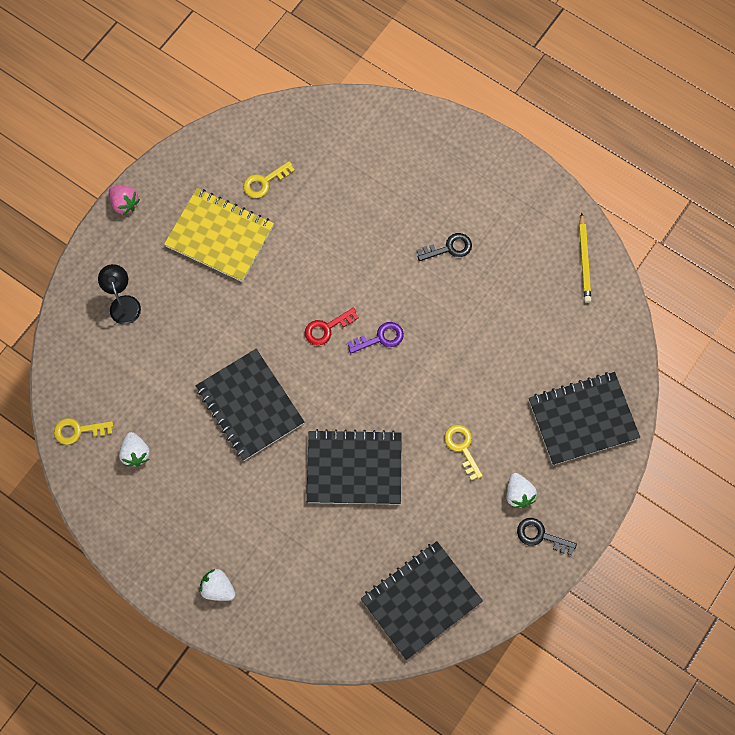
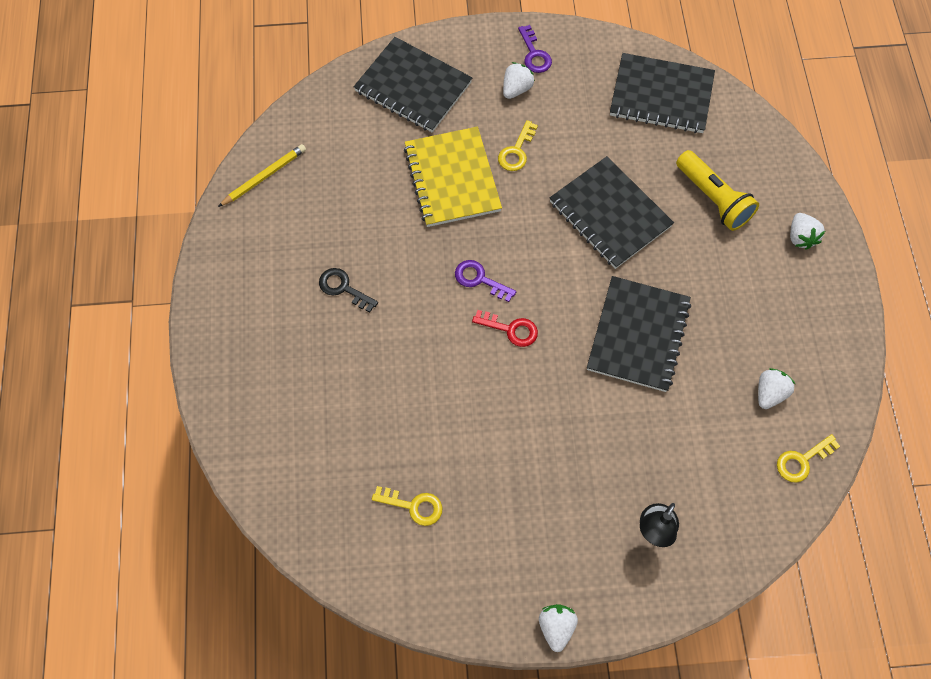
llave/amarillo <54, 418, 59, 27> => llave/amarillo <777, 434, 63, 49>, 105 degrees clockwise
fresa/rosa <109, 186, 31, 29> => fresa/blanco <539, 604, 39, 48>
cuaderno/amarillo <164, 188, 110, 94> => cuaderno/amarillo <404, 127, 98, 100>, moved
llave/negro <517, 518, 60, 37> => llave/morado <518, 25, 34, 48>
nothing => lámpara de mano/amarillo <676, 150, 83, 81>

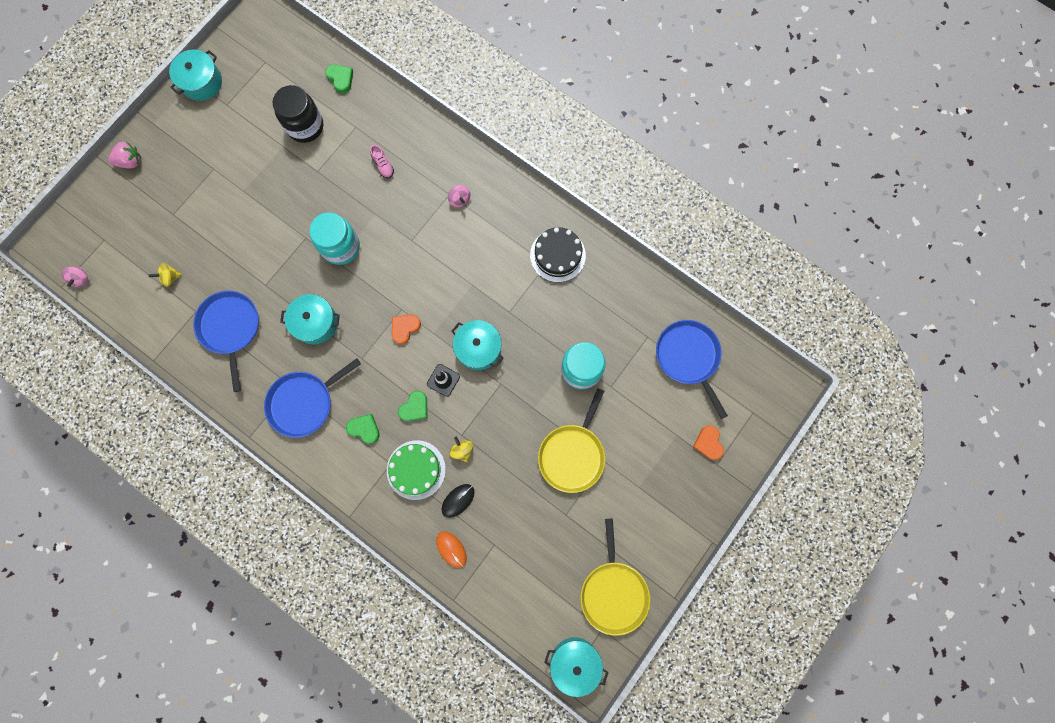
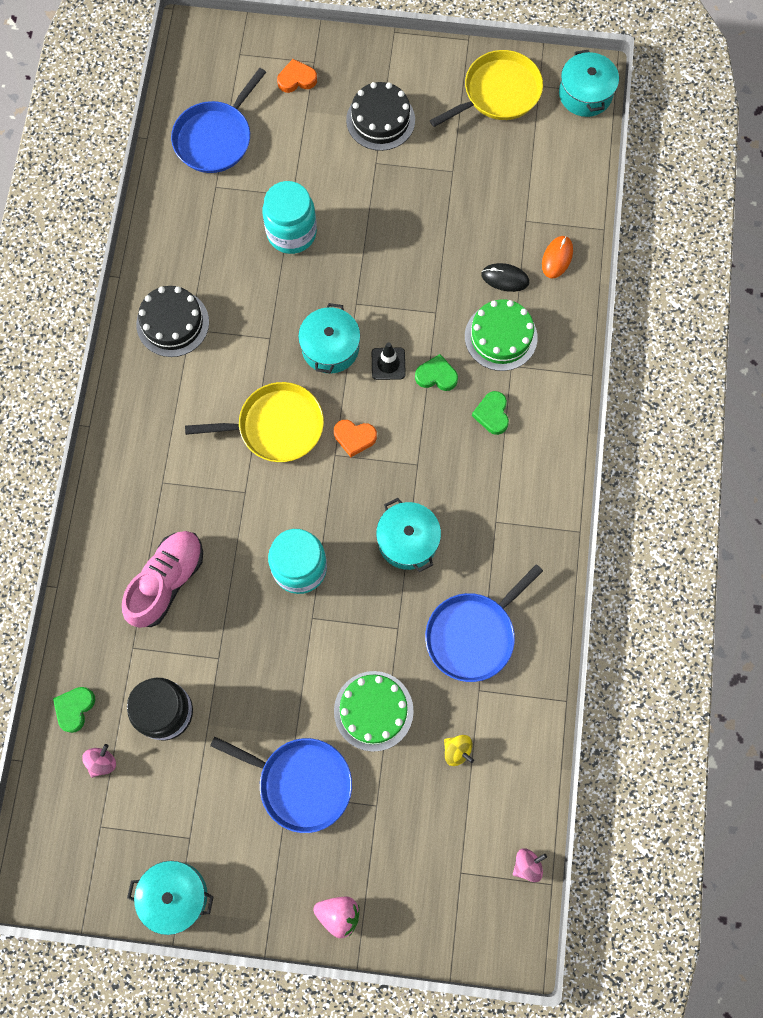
fresa/rosa <108, 142, 33, 26> => fresa/rosa <313, 897, 46, 41>, 150 degrees clockwise
sartén/azul <264, 358, 97, 80> => sartén/azul <210, 737, 142, 96>, moved
zapato/rosa <370, 145, 24, 33> => zapato/rosa <122, 531, 81, 97>, x2.24
peonza/rosa <448, 185, 22, 22> => peonza/rosa <82, 744, 34, 34>, moved
peonza/amarillo <450, 437, 23, 25> => nothing
sartén/amarillo <538, 388, 67, 105> => sartén/amarillo <185, 382, 139, 80>, moved
corazón/naranja <693, 425, 31, 35> => corazón/naranja <277, 59, 40, 34>, 150 degrees counterclockwise
nothing => tarta/verde <334, 671, 80, 81>
nothing => tarta/negro <346, 82, 69, 69>

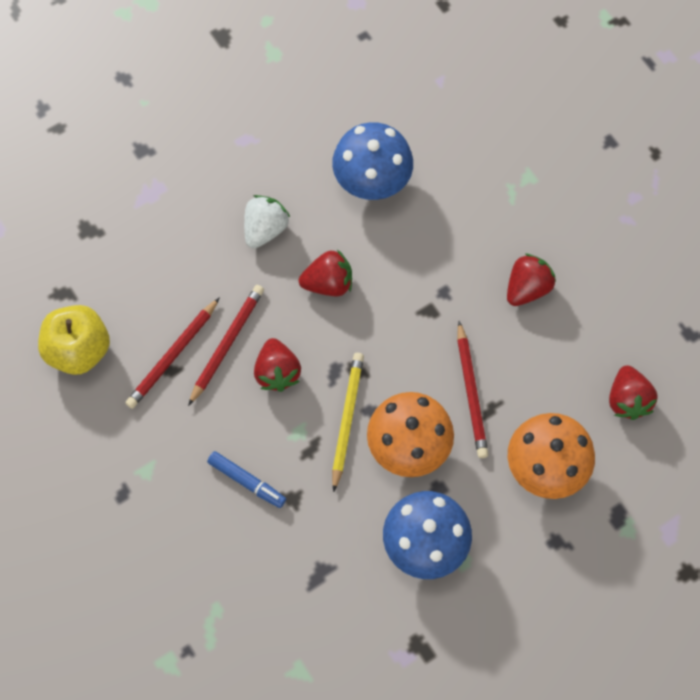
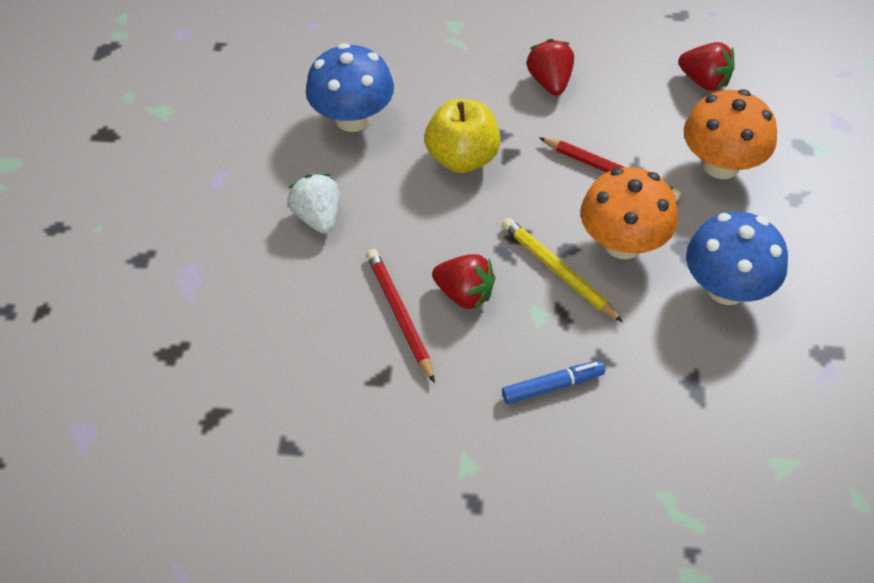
manzana/amarillo <38, 305, 72, 70> => manzana/amarillo <425, 99, 75, 74>, moved
lápiz/rojo <125, 297, 95, 112> => nothing
fresa/rojo <299, 249, 53, 47> => nothing

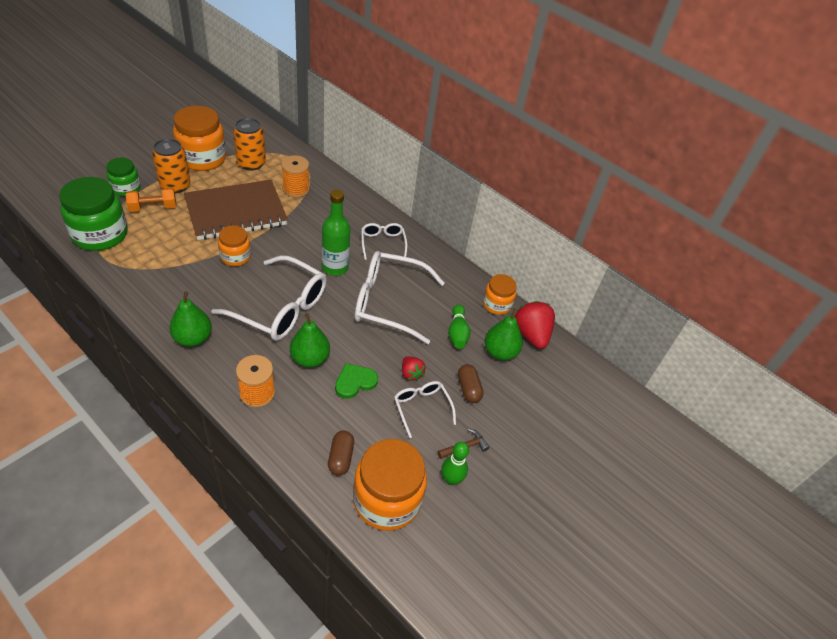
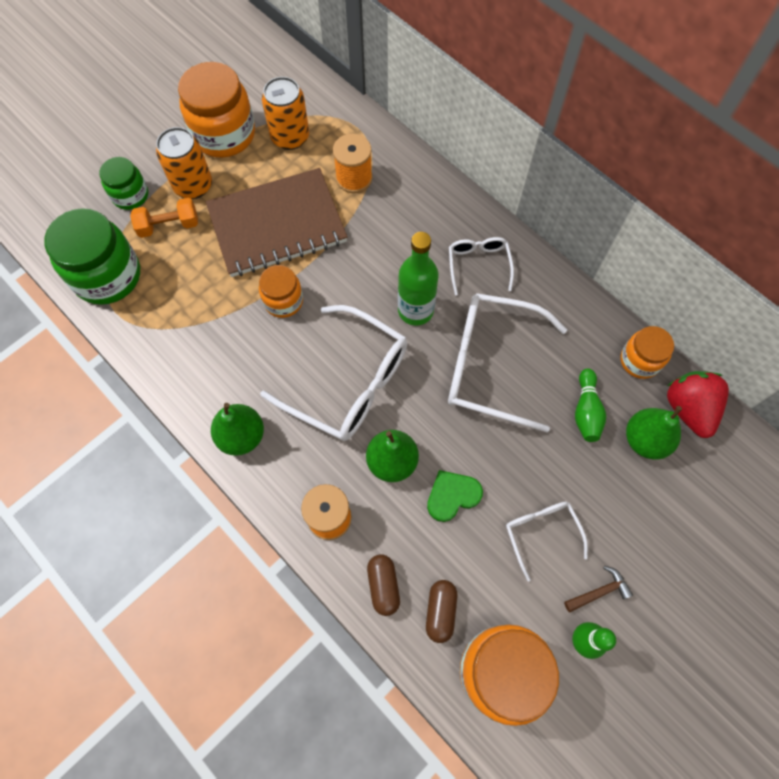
fresa/rojo <402, 356, 24, 25> => nothing
cápsula/marrón <458, 364, 25, 39> => cápsula/marrón <367, 554, 33, 62>, moved

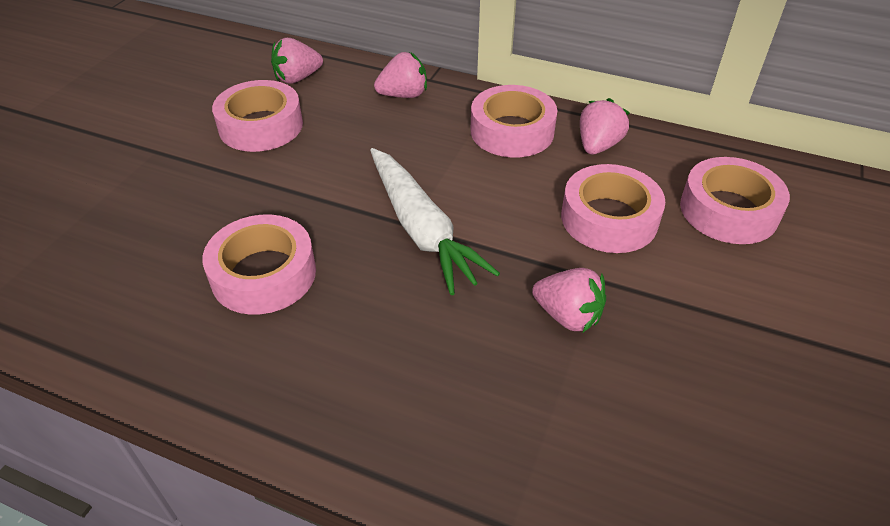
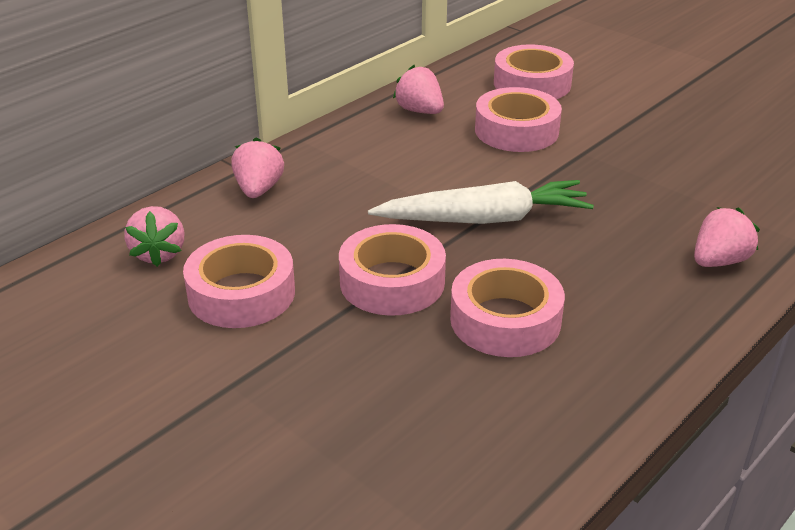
cinta adhesiva/rosa <470, 85, 87, 72> => cinta adhesiva/rosa <339, 224, 107, 92>, moved
fresa/rosa <532, 268, 74, 64> => fresa/rosa <694, 207, 66, 60>, moved

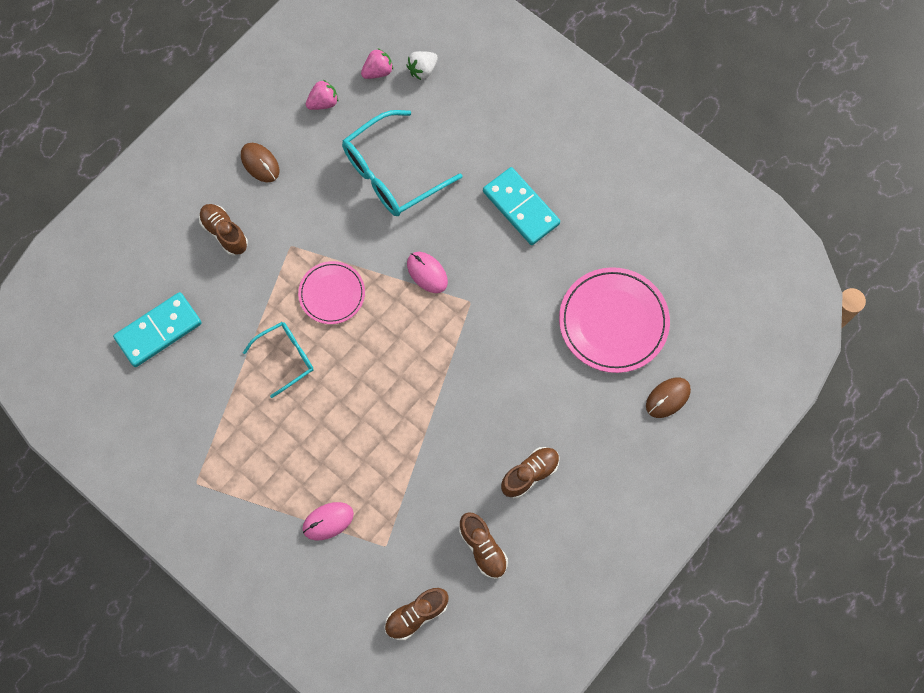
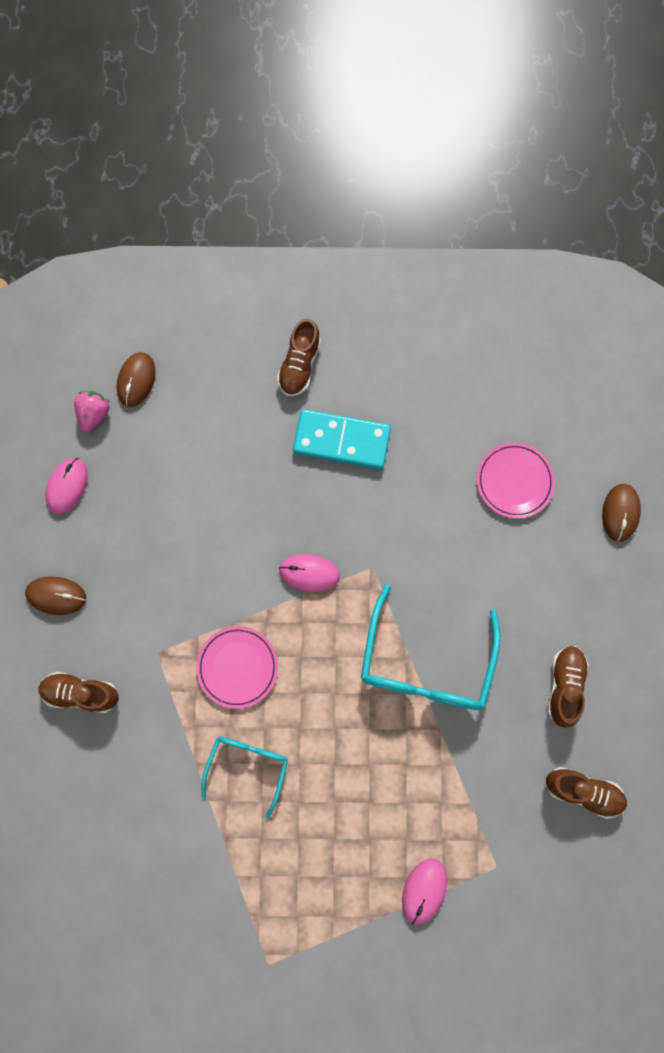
ficha de dominó/turquesa <113, 292, 89, 75> => nothing
fresa/rosa <306, 80, 32, 30> => ratón/rosa <46, 458, 42, 56>
gafas/turquesa <342, 110, 121, 106> => gafas/turquesa <361, 584, 139, 126>, moved
zapato/marrón <385, 588, 64, 52> => zapato/marrón <277, 319, 44, 77>, moved
fresa/blanco <406, 51, 32, 29> => ratón/marrón <117, 352, 39, 55>
plato/rosa <559, 267, 111, 106> => plato/rosa <477, 443, 78, 75>, x0.61

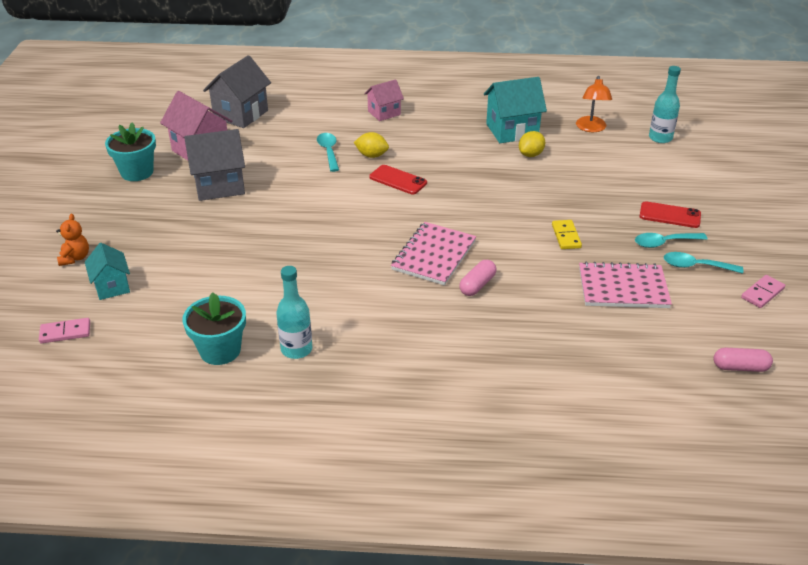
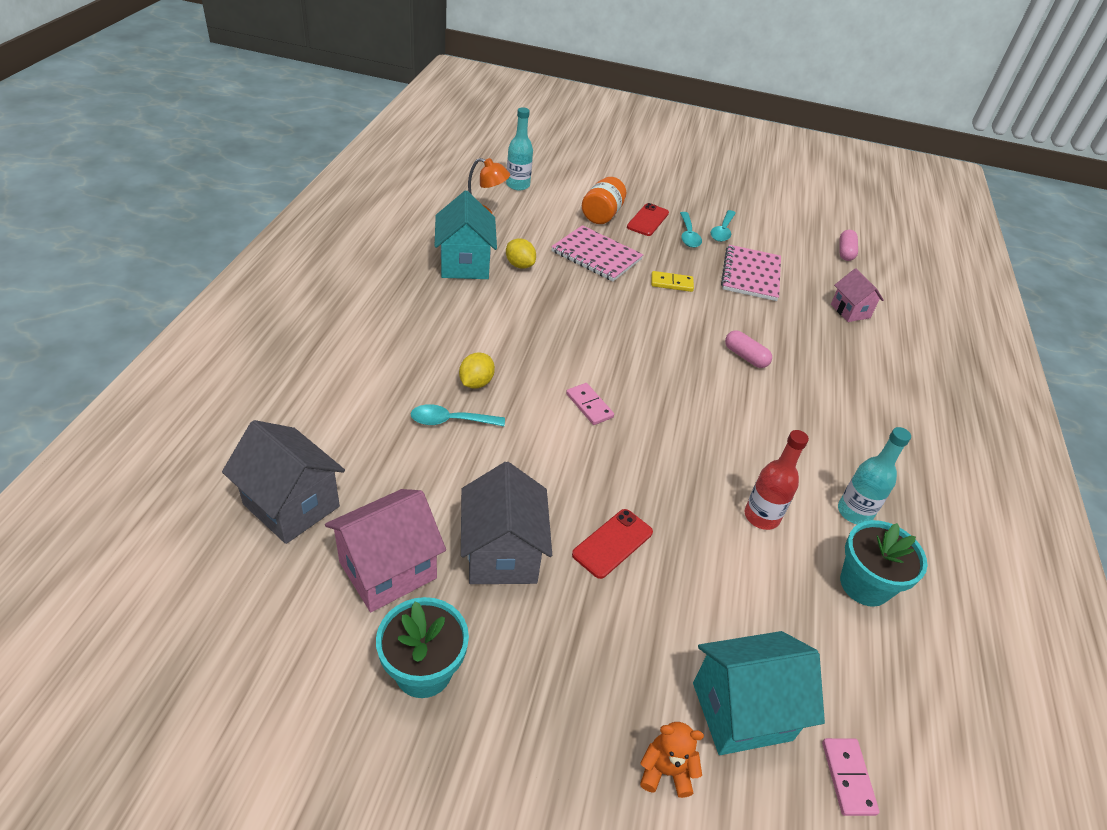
casa/turquesa <85, 243, 45, 57> => casa/turquesa <693, 631, 132, 124>, x1.63
casa/rosa <364, 79, 40, 42> => casa/rosa <831, 268, 53, 54>, moved
móvil/rojo <369, 165, 58, 29> => móvil/rojo <572, 509, 81, 70>, moved
cuaderno/rosa <391, 222, 85, 63> => cuaderno/rosa <551, 225, 92, 56>, moved
ficha de dominó/rosa <741, 275, 44, 33> => ficha de dominó/rosa <566, 383, 48, 42>, moved
nothing => tarro/naranja <582, 177, 44, 47>
nothing => botella/rojo <745, 430, 64, 100>

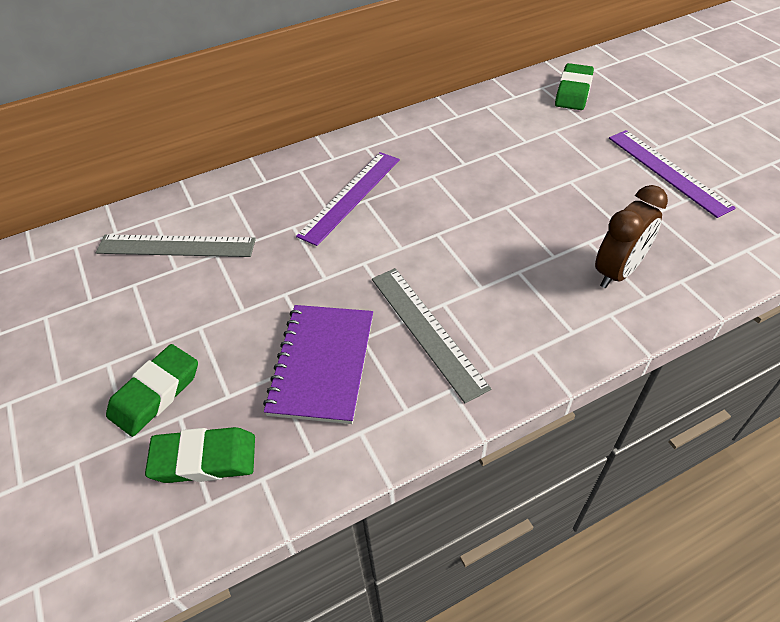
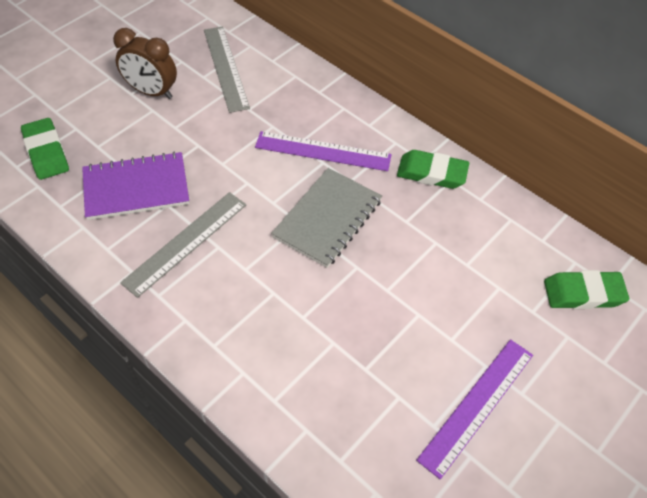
goma de borrar/verde <106, 344, 92, 93> => goma de borrar/verde <397, 150, 72, 39>, moved
despertador/marrón <595, 185, 73, 103> => despertador/marrón <113, 28, 64, 71>, moved
nothing => cuaderno/gris <271, 168, 111, 100>

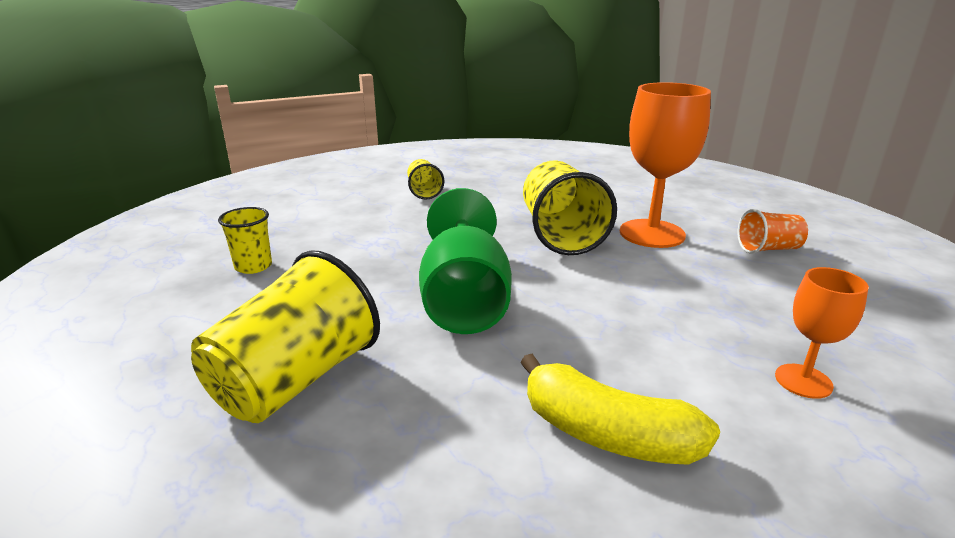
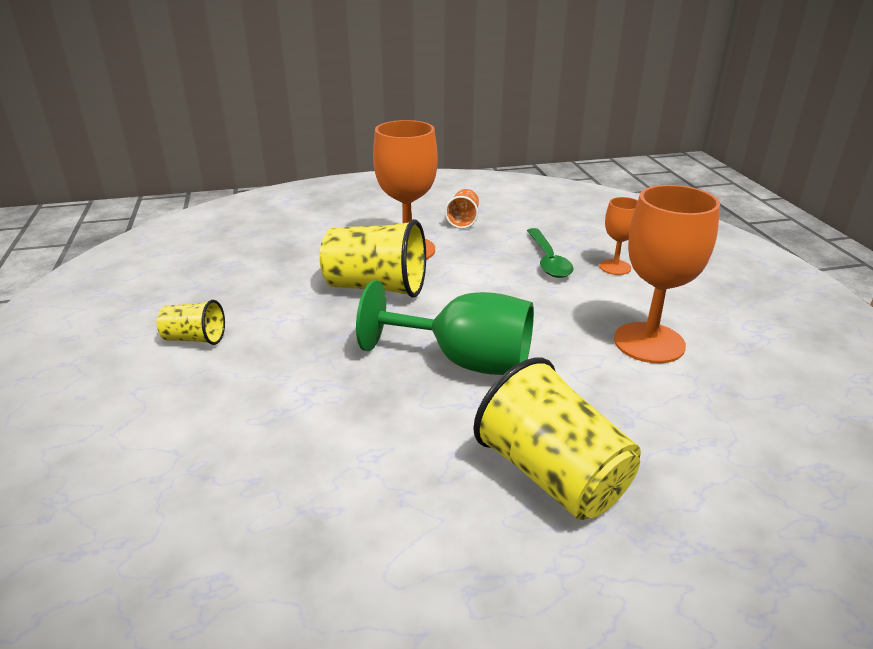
vaso/amarillo <218, 207, 54, 67> => nothing
plátano/amarillo <520, 354, 200, 111> => copa/naranja <614, 185, 106, 178>
nothing => cuchara/verde <527, 228, 46, 50>

